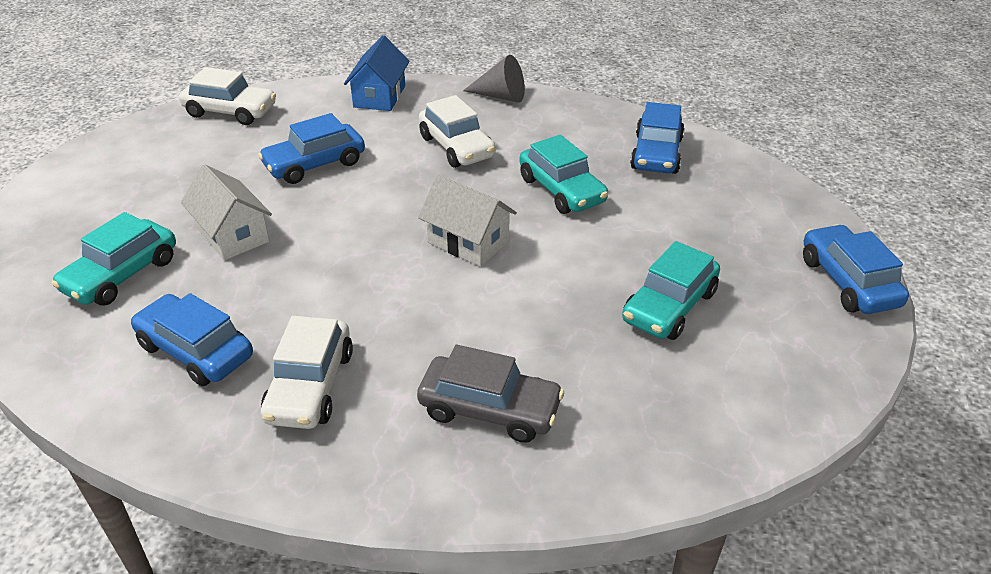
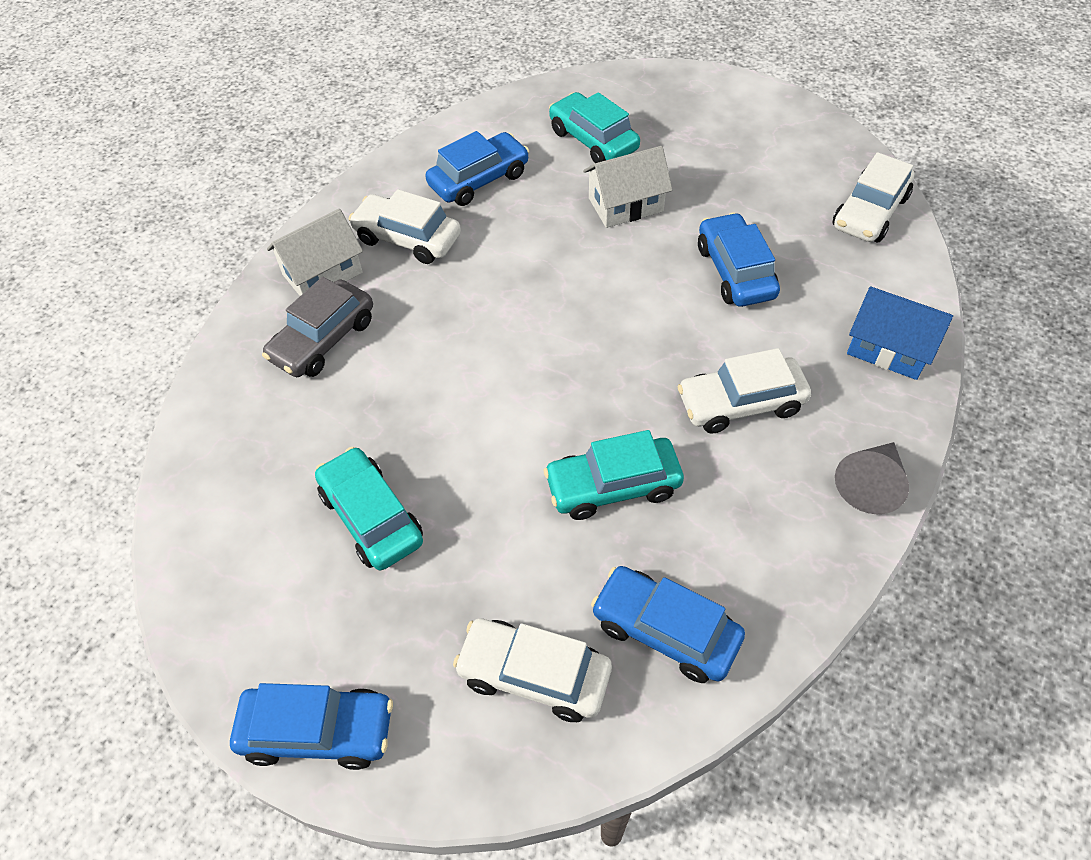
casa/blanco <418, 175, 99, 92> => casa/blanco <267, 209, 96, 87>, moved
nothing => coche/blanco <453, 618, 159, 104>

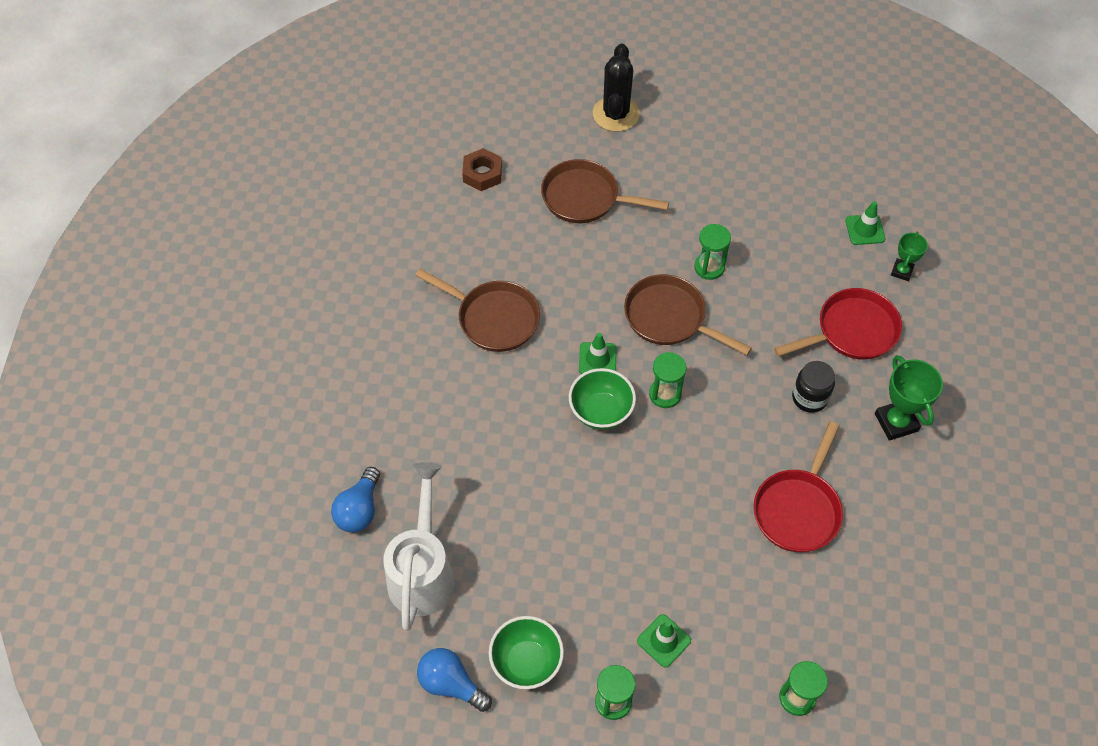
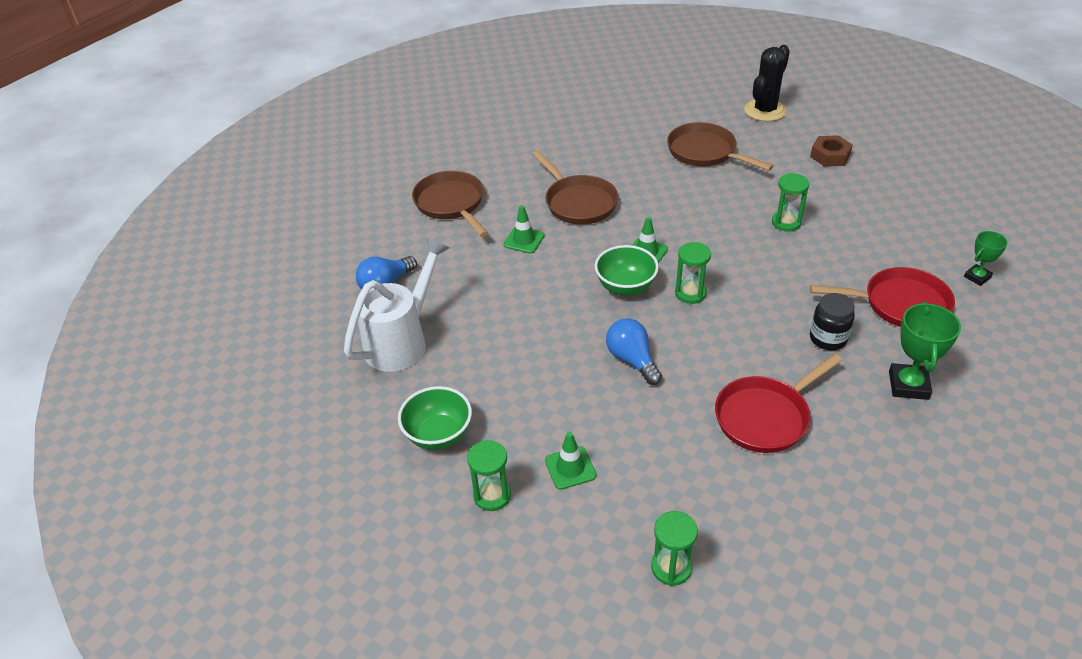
bombilla/azul <417, 648, 75, 64> => bombilla/azul <606, 318, 56, 67>, moved
tuerca/marrón <462, 148, 40, 43> => tuerca/marrón <810, 135, 43, 32>, moved
sartén/marrón <624, 274, 128, 81> => sartén/marrón <412, 171, 76, 66>, moved
cono de tráfico/verde <845, 201, 40, 44> => cono de tráfico/verde <503, 205, 42, 49>, moved

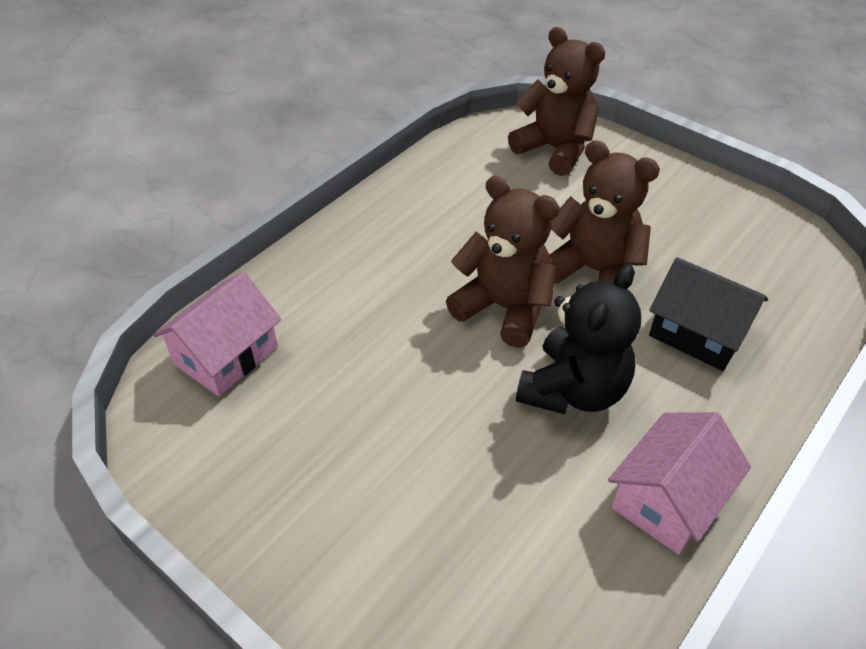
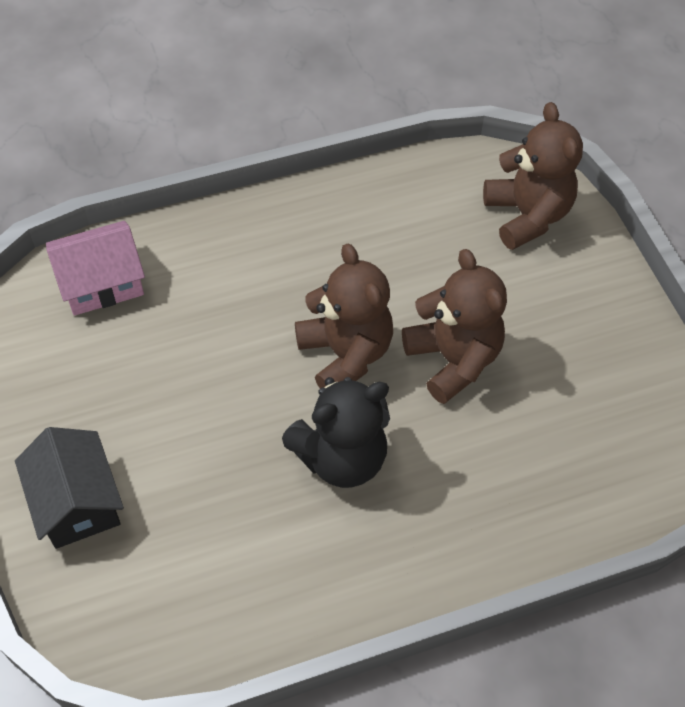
casa/rosa <608, 412, 143, 143> => nothing
casa/negro <649, 257, 119, 114> => casa/negro <15, 427, 109, 122>, moved

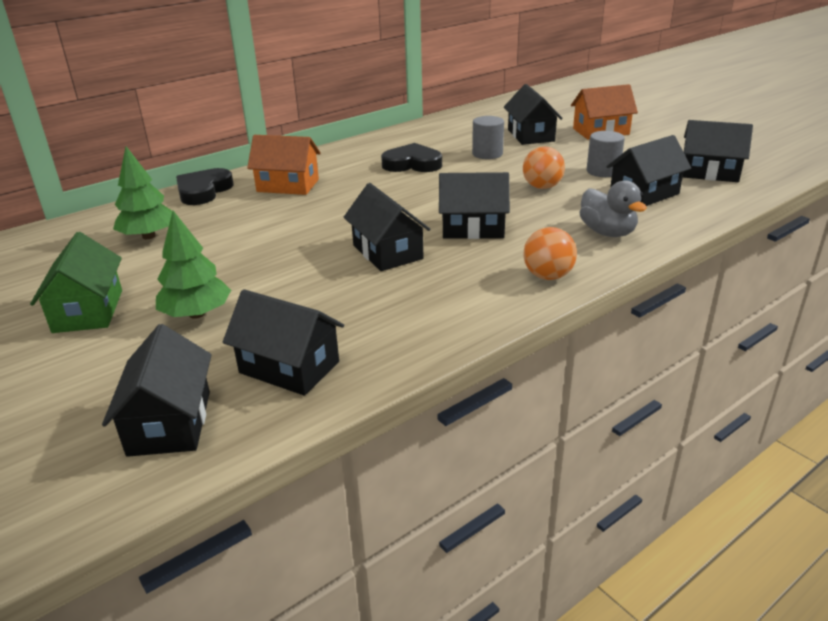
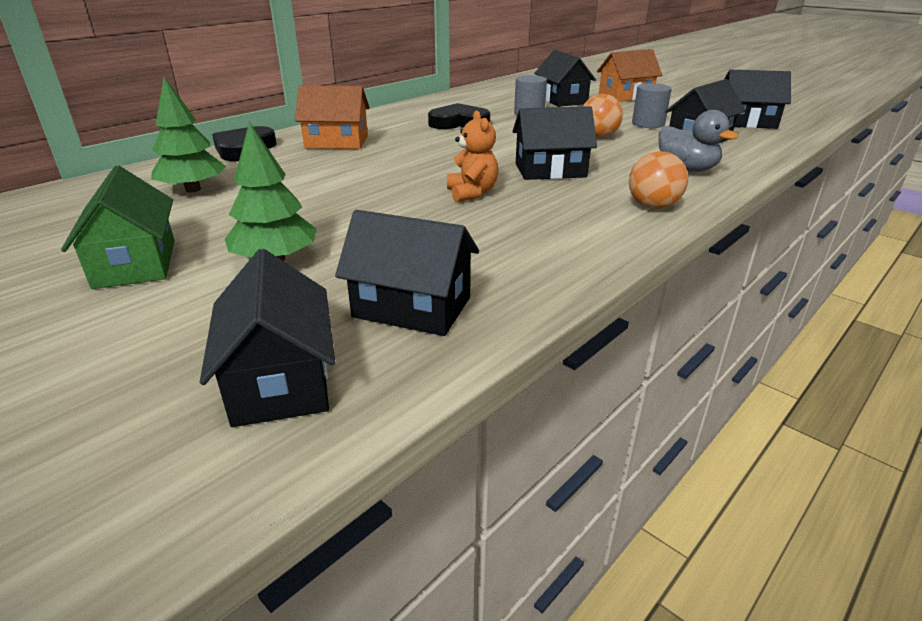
casa/negro <344, 183, 86, 88> => osito/naranja <447, 111, 51, 91>

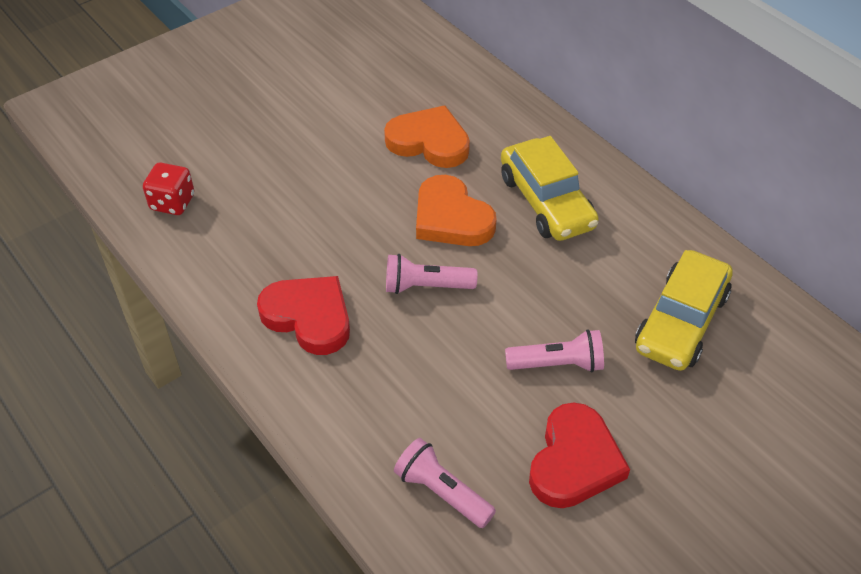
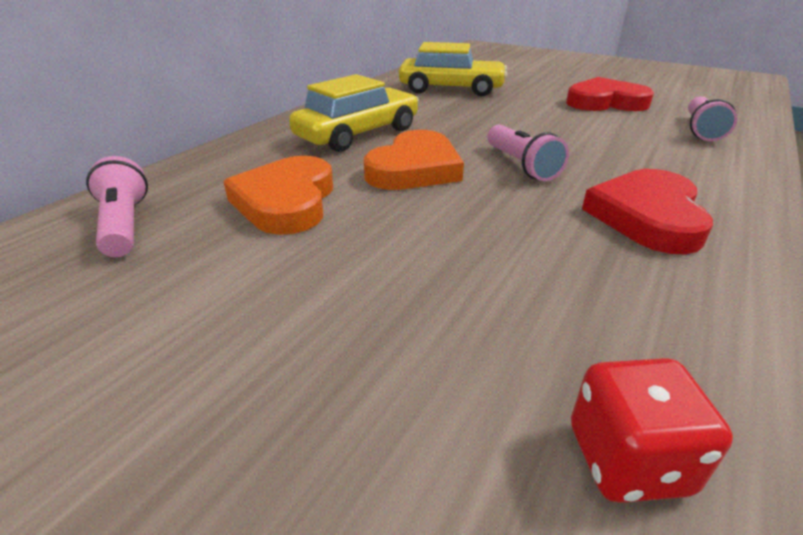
lámpara de mano/rosa <505, 329, 99, 43> => lámpara de mano/rosa <86, 156, 62, 101>, moved

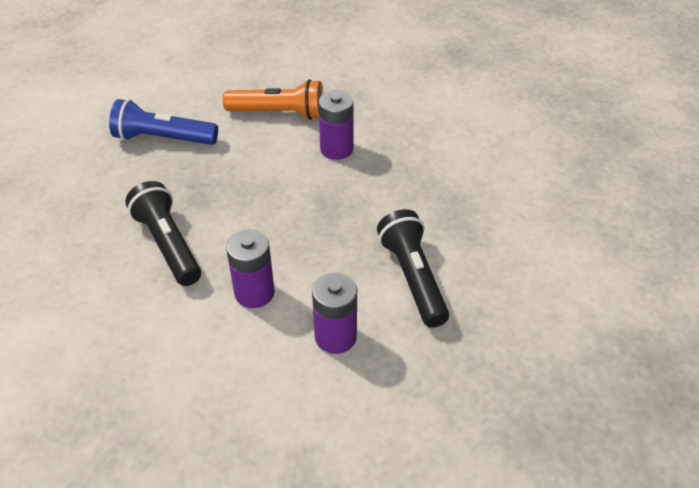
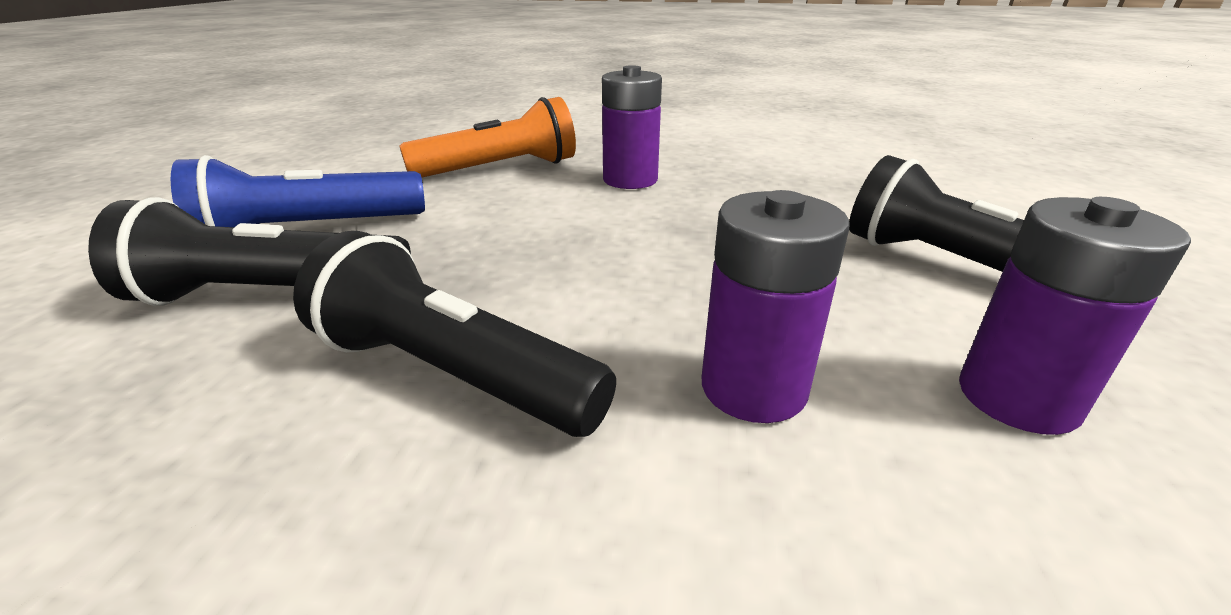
nothing => lámpara de mano/negro <88, 197, 323, 109>

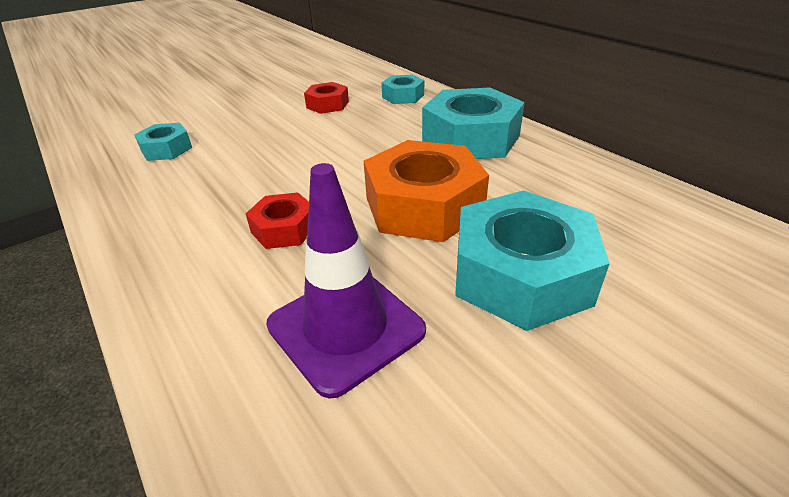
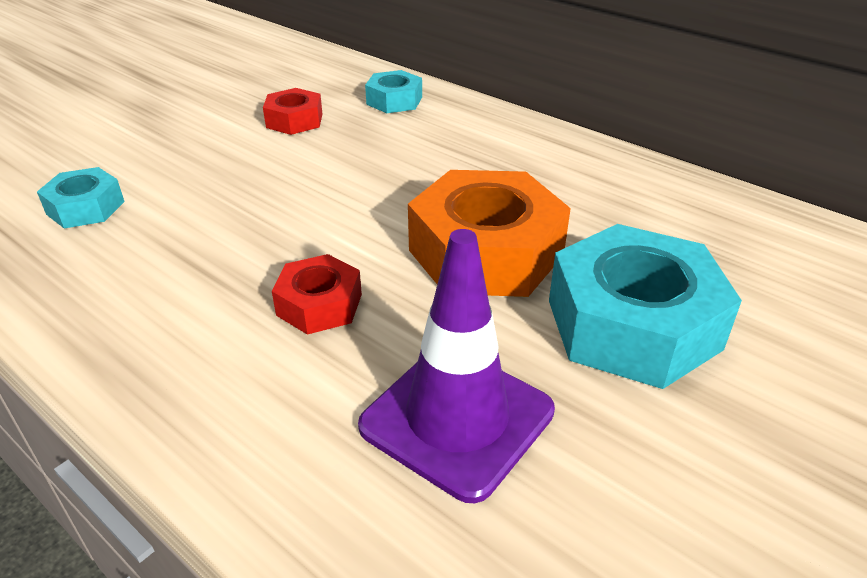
tuerca/turquesa <422, 87, 103, 72> => nothing

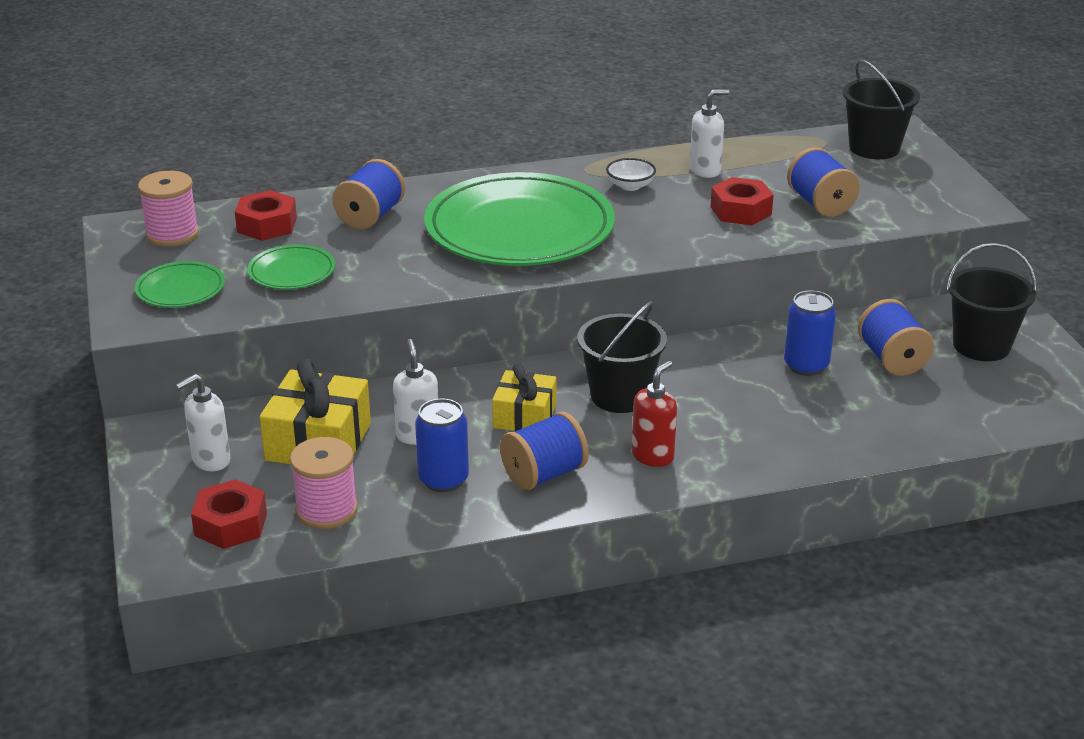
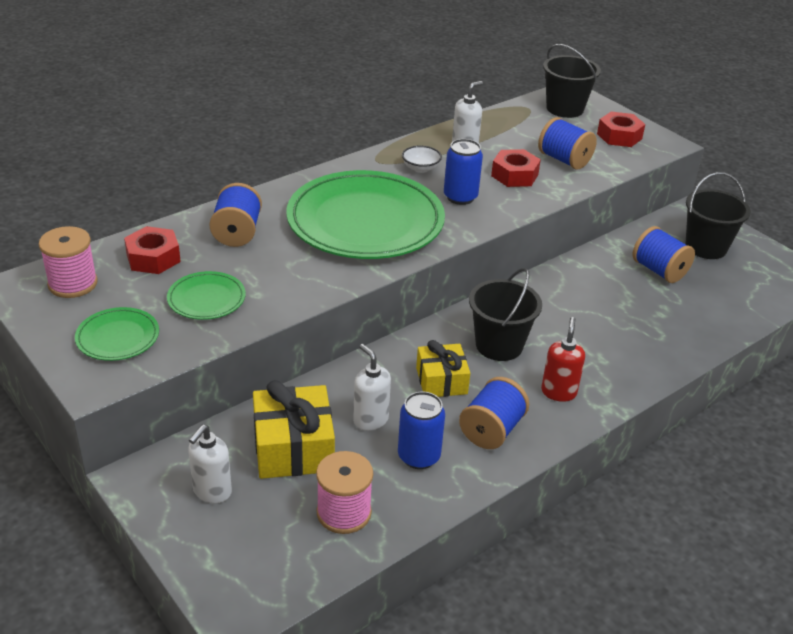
tuerca/rojo <191, 479, 76, 70> => tuerca/rojo <597, 111, 48, 36>, moved
lata/azul <784, 290, 52, 86> => lata/azul <444, 139, 39, 66>, moved

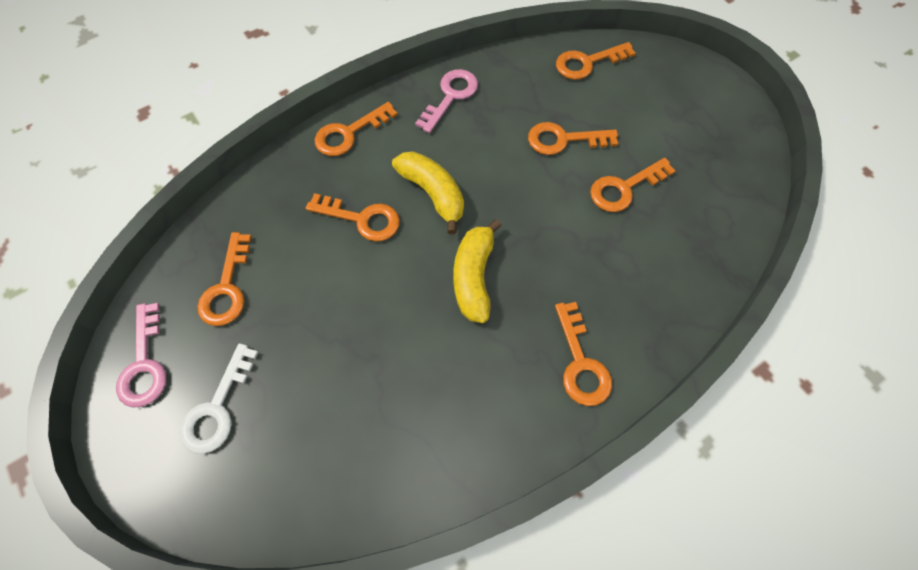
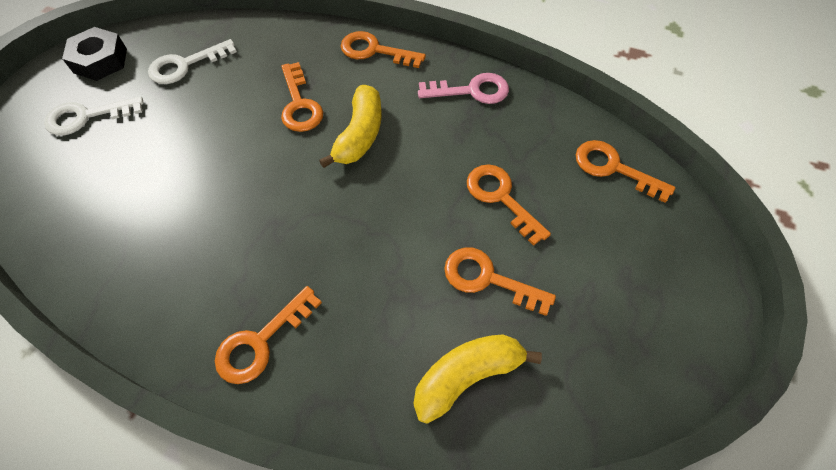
llave/rosa <116, 303, 51, 105> => tuerca/negro <62, 27, 65, 54>
llave/naranja <197, 232, 55, 94> => llave/blanco <148, 39, 89, 45>
plátano/amarillo <453, 219, 49, 104> => plátano/amarillo <414, 334, 128, 89>, moved

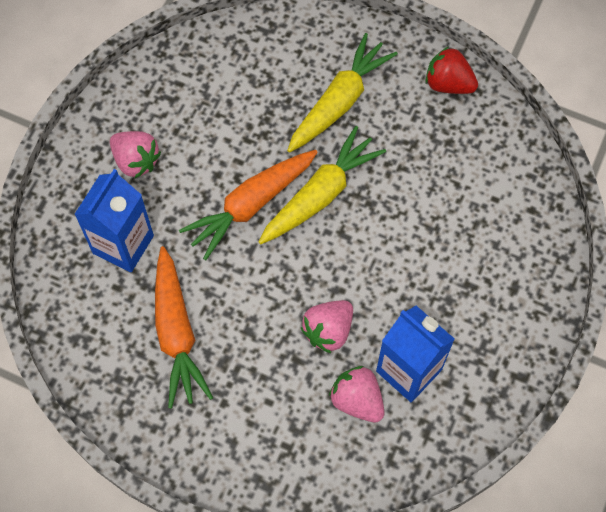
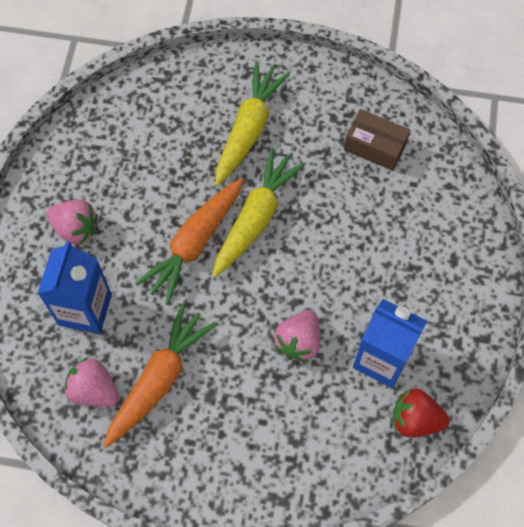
zanahoria/naranja <155, 246, 58, 163> => zanahoria/naranja <103, 303, 114, 145>, 120 degrees counterclockwise
fresa/rosa <329, 366, 55, 57> => fresa/rosa <64, 357, 55, 50>, moved
fresa/rojo <426, 46, 52, 48> => fresa/rojo <393, 389, 57, 48>, moved
nothing => caja/marrón <344, 109, 66, 62>

